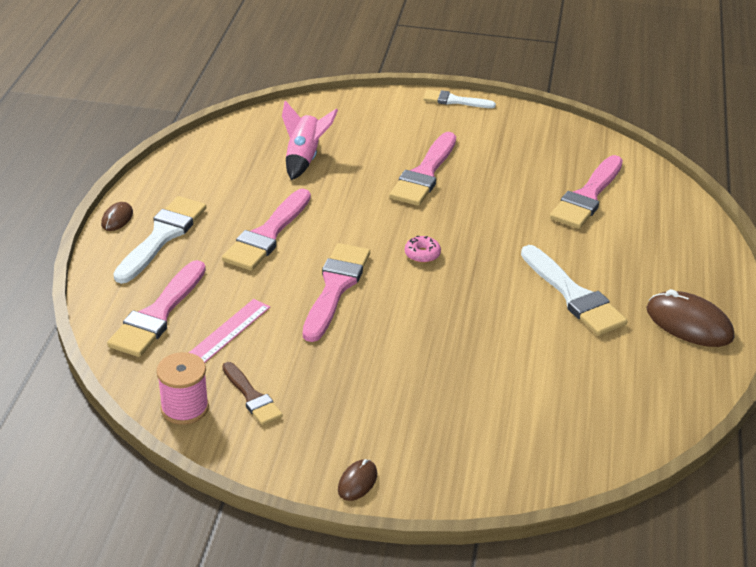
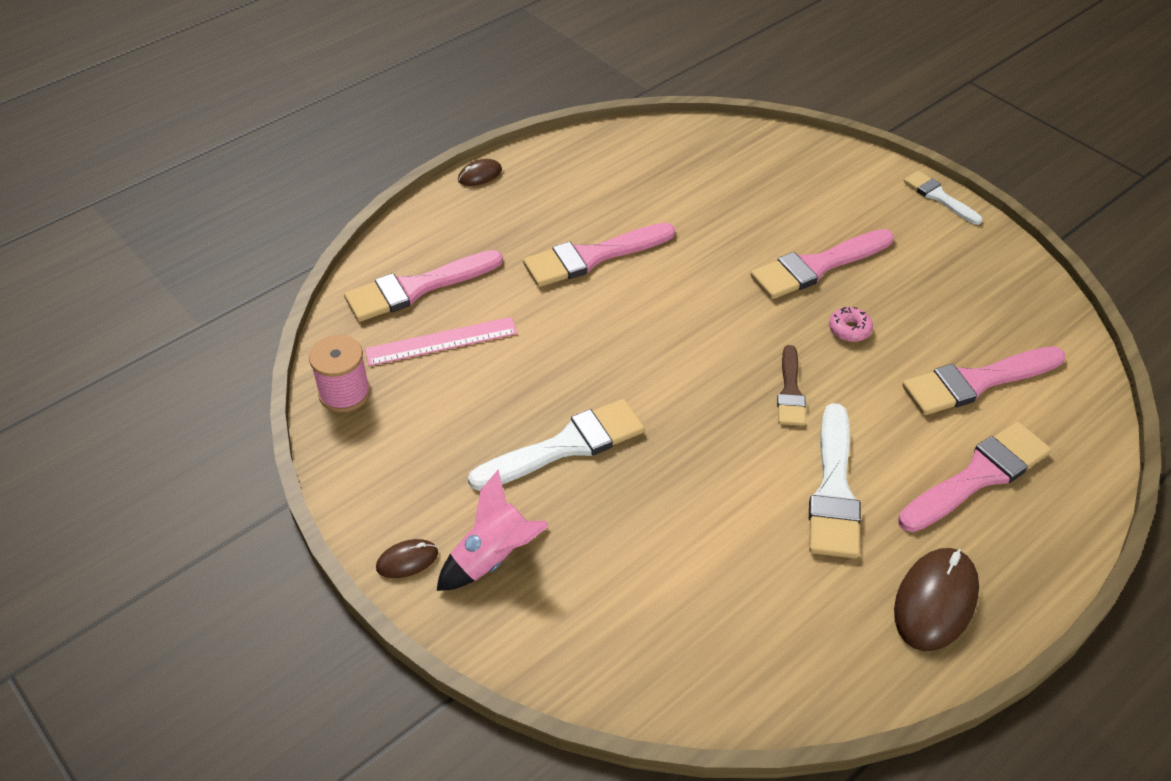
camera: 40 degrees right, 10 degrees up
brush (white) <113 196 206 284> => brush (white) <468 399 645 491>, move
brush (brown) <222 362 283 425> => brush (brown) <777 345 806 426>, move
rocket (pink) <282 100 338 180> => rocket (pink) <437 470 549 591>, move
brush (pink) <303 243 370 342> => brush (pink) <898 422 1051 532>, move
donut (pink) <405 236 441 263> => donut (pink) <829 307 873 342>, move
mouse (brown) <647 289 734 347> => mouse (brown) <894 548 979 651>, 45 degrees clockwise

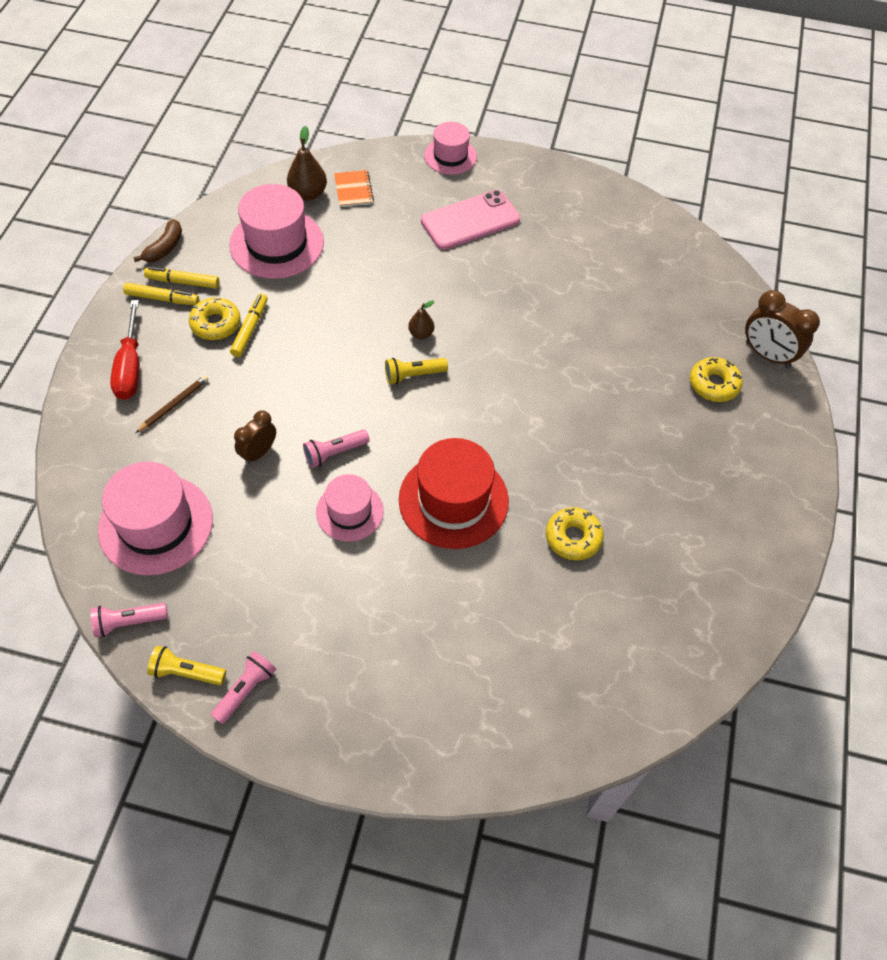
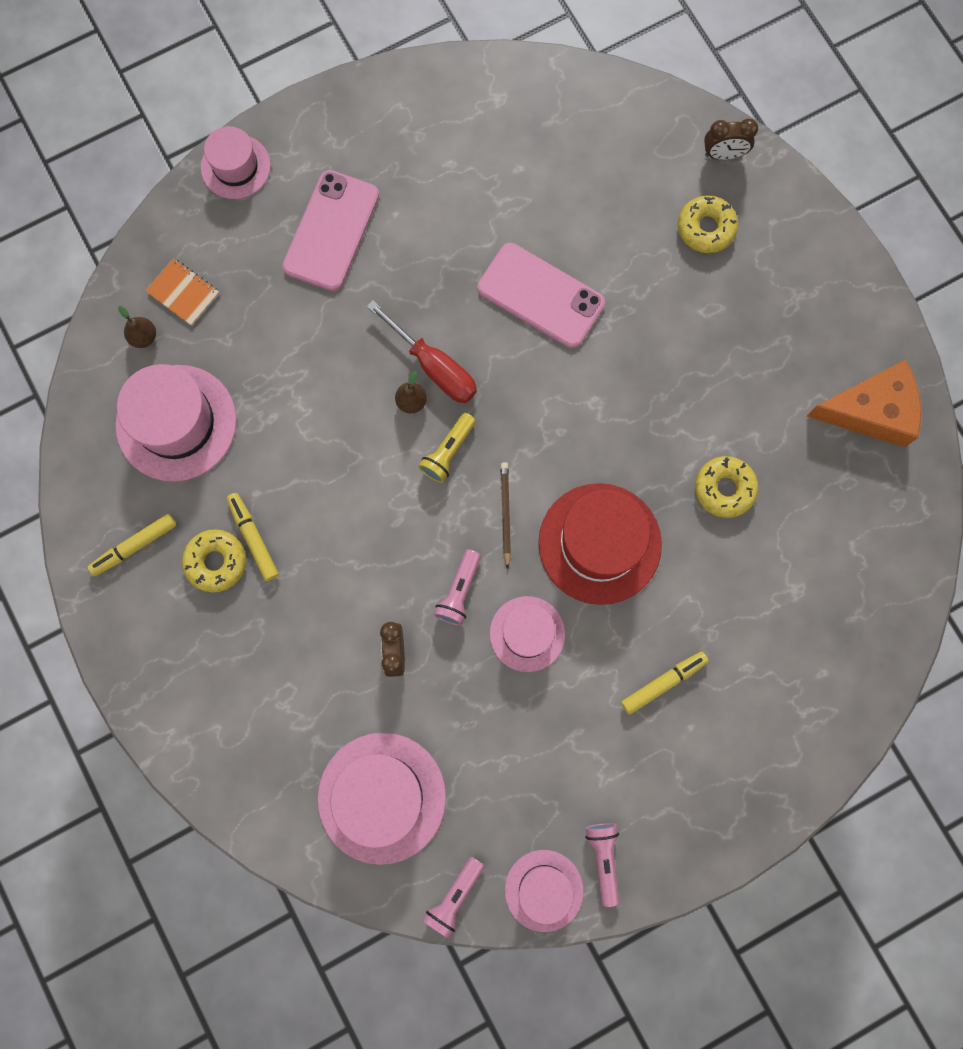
camera: 40 degrees left, 20 degrees up
banana (brown) <133 219 182 262> => nothing
nothing => phone (pink) <478 243 605 348>
nothing => cheese (orange) <807 359 921 447>
screwdriver (red) <110 300 140 400> => screwdriver (red) <367 300 477 403>, move
marker (yellow) <123 283 199 305> => marker (yellow) <621 651 709 715>, move
pencil (brown) <136 375 209 433> => pencil (brown) <501 462 511 569>, move
flashlight (yellow) <147 646 226 685> => hat (pink) <505 850 584 932>
pear (brown) <287 126 327 200> => pear (brown) <118 306 156 348>, x0.60
clock (brown) <745 290 820 368> => clock (brown) <704 118 758 160>, x0.65

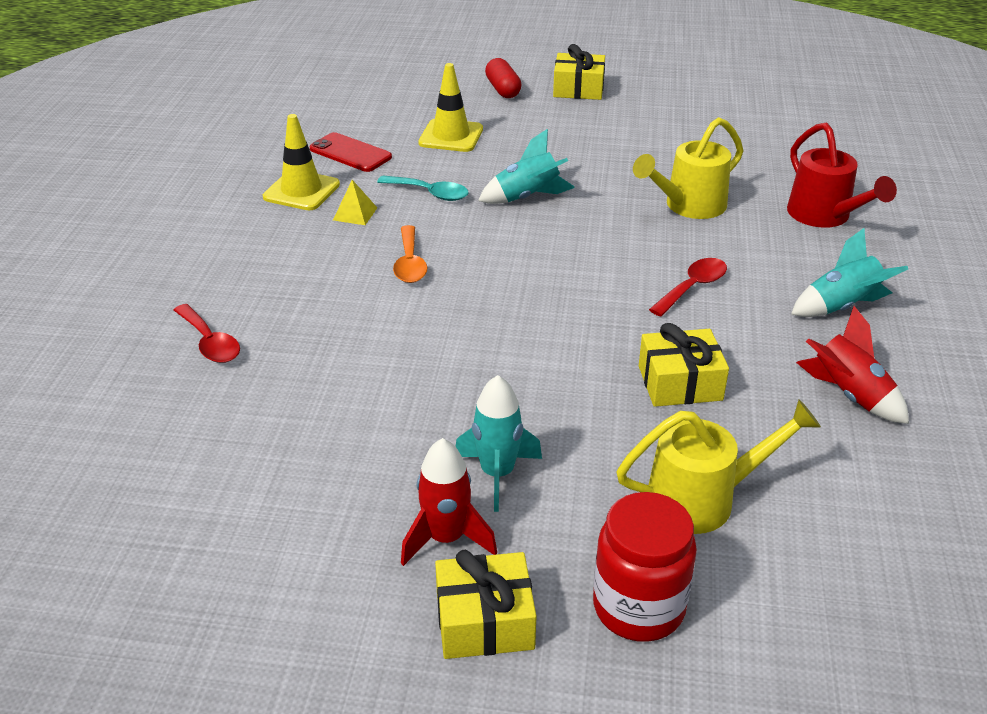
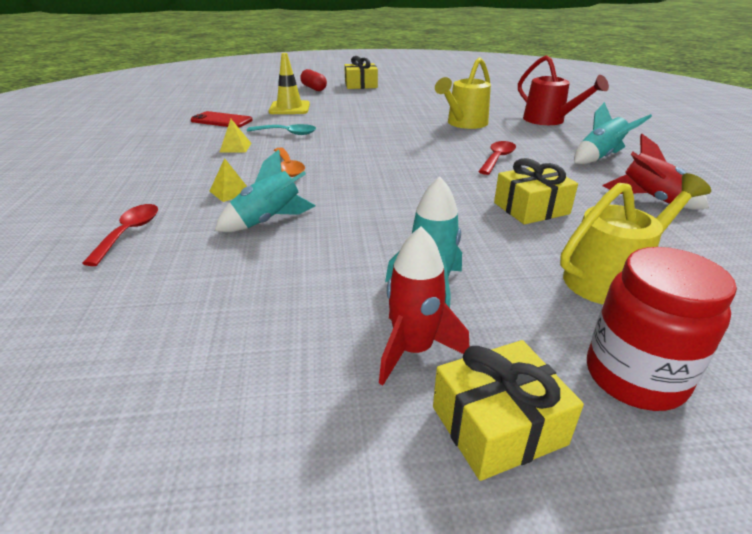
camera: 15 degrees left, 5 degrees down
traffic cone (yellow) <263 114 340 210> => nothing
nothing => pyramid (yellow) <210 158 247 202>
rocket (turquoise) <478 129 575 204> => rocket (turquoise) <215 149 315 232>, move
spoon (red) <174 304 240 363> => spoon (red) <82 204 158 266>, 120 degrees counterclockwise

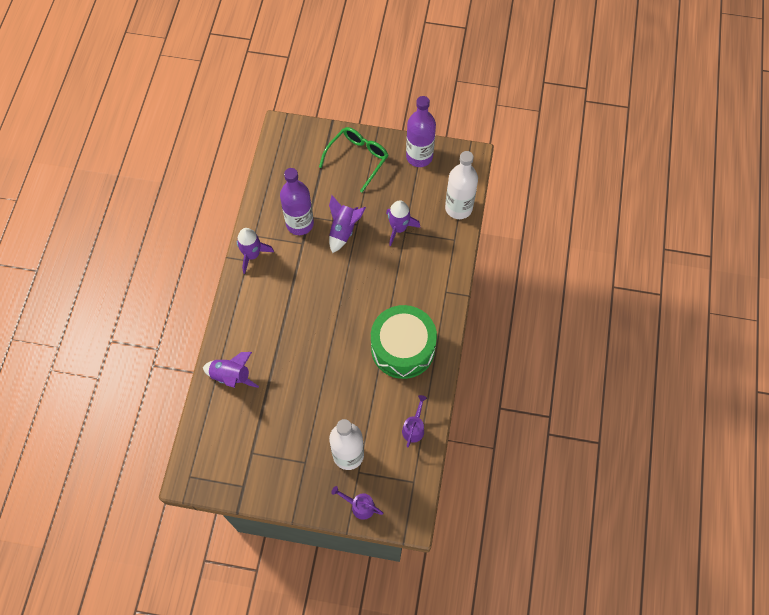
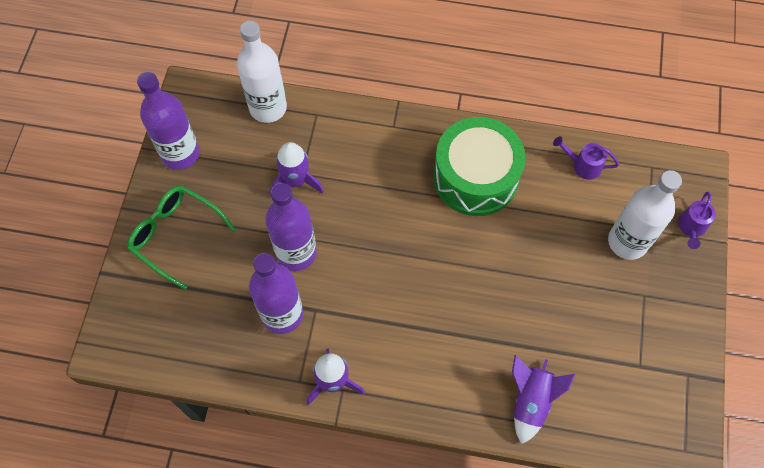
camera: 90 degrees left, 0 degrees up
rocket (purple) <329 195 366 253> => bottle (purple) <265 183 317 271>

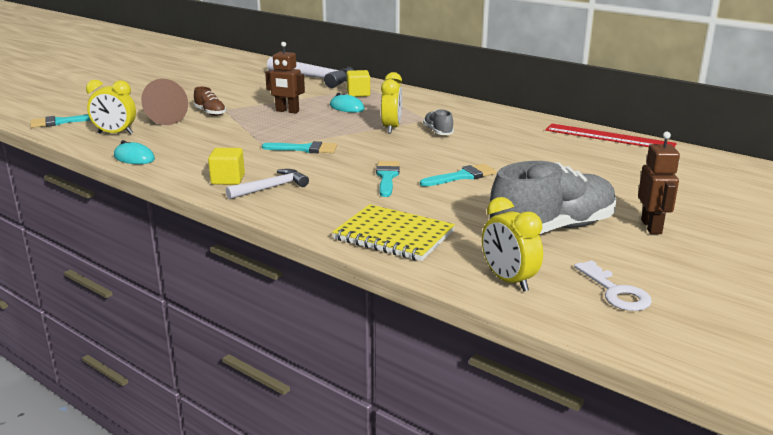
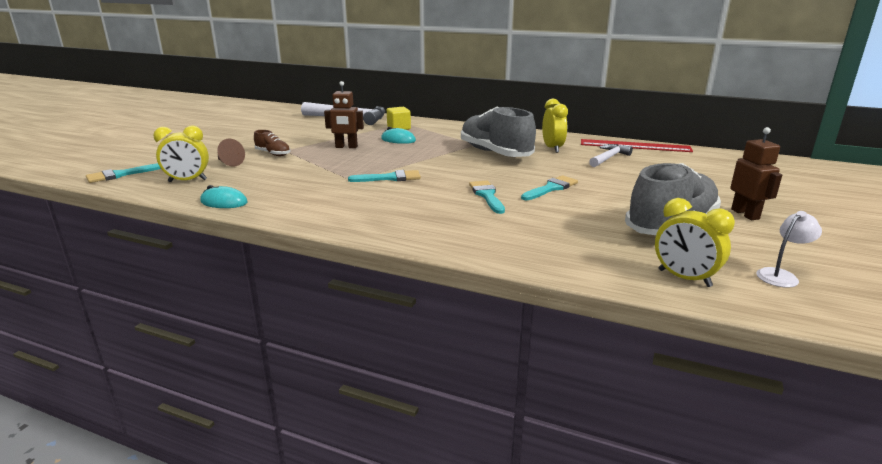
camera: 15 degrees left, 0 degrees up
cube (yellow) <208 148 245 185> => nothing
notebook (yellow) <332 204 455 261> => nothing
hammer (white) <226 169 309 199> => hammer (white) <589 144 633 167>, move
clock (yellow) <381 72 402 134> => clock (yellow) <542 99 568 153>, move
key (white) <574 260 652 311> => lamp (white) <756 211 822 288>
cone (brown) <141 79 188 125> => cone (brown) <217 139 245 167>, x0.62
shoe (grey) <423 109 454 135> => shoe (grey) <461 106 536 157>, x2.19

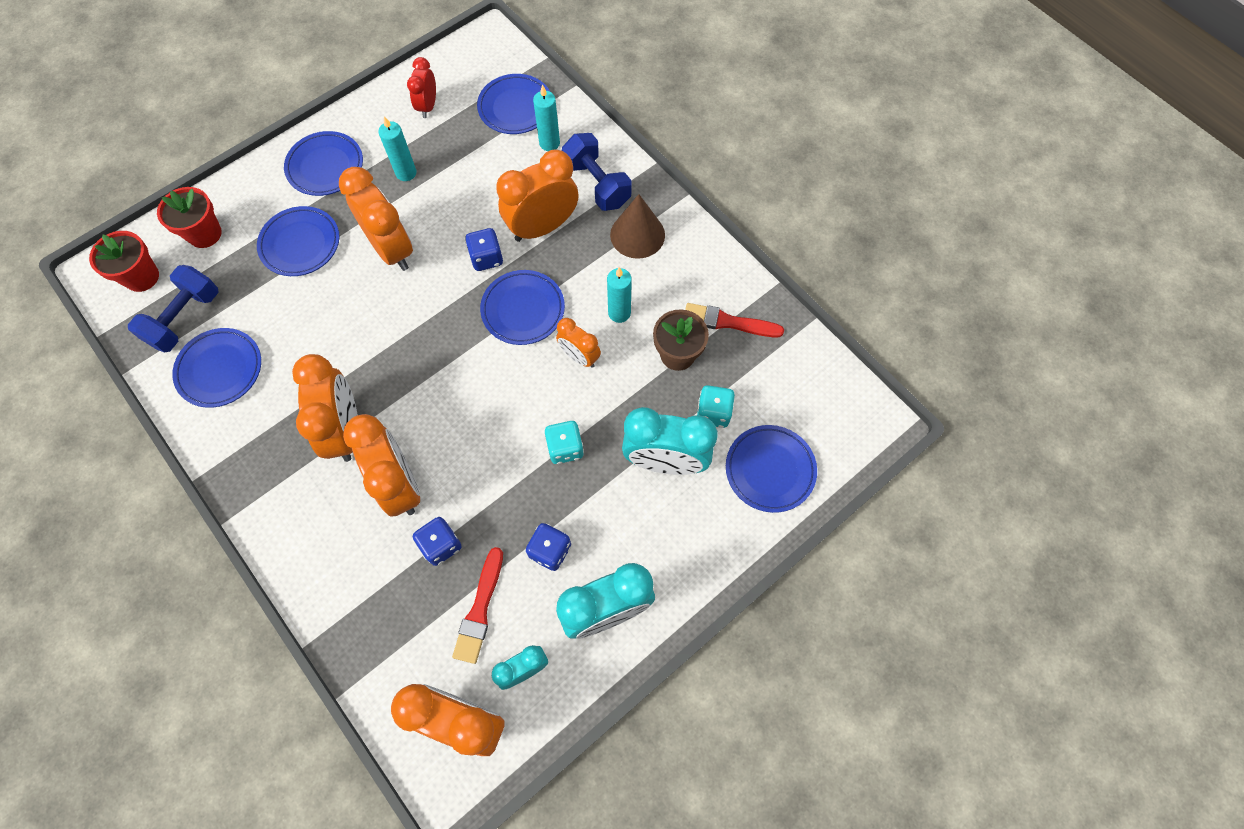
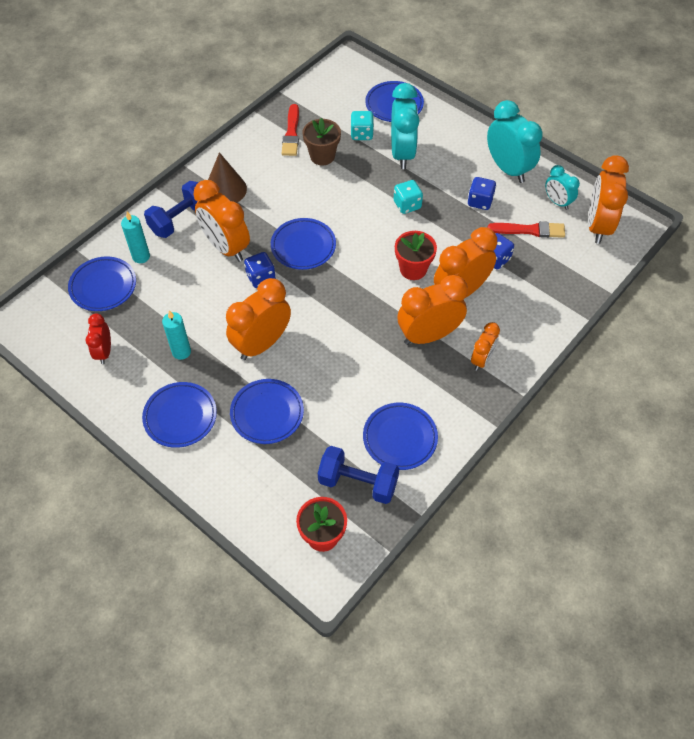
camera: 100 degrees left, 10 degrees down
candle (turquoise) <607 267 632 323> => nothing
flower pot (red) <157 187 222 248> => flower pot (red) <395 231 437 280>, move
clock (orange) <556 318 601 368> => clock (orange) <471 322 500 371>, move
clock (red) <407 57 436 118> => clock (red) <86 314 111 364>, 90 degrees clockwise

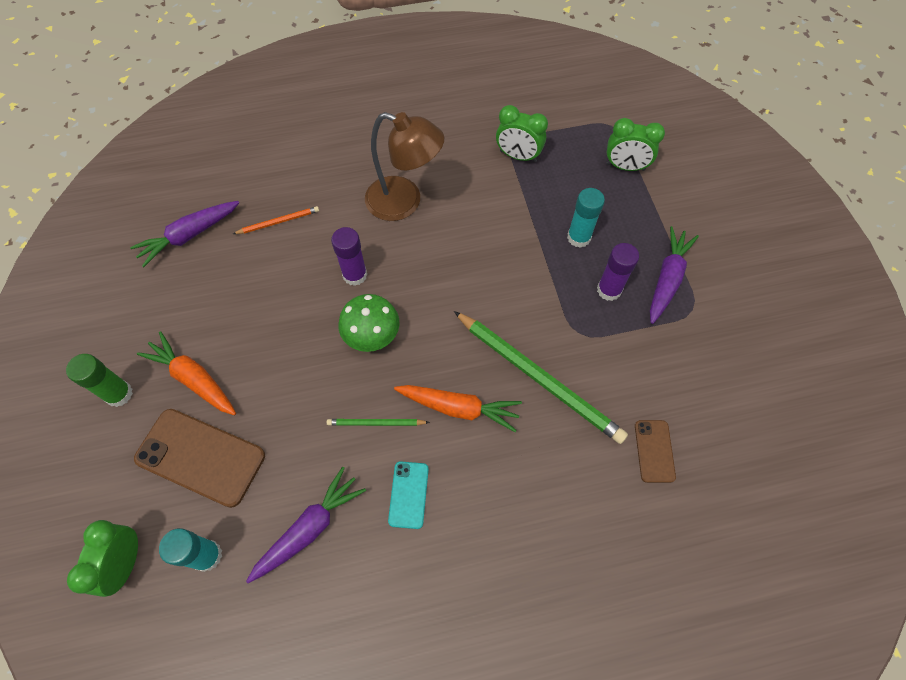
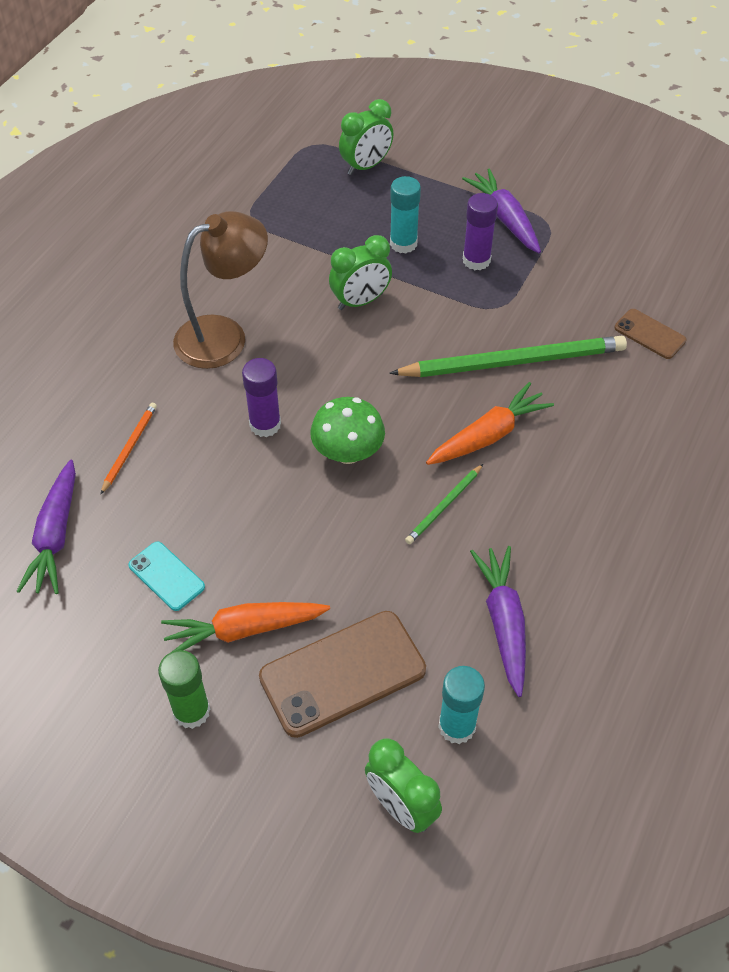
camera: 50 degrees left, 10 degrees down
phone (turquoise) <388 461 429 529> => phone (turquoise) <128 541 205 611>, move
clock (green) <496 105 548 162> => clock (green) <329 235 392 310>, move

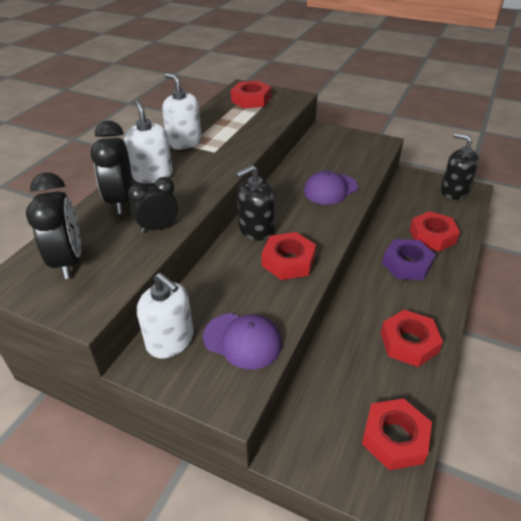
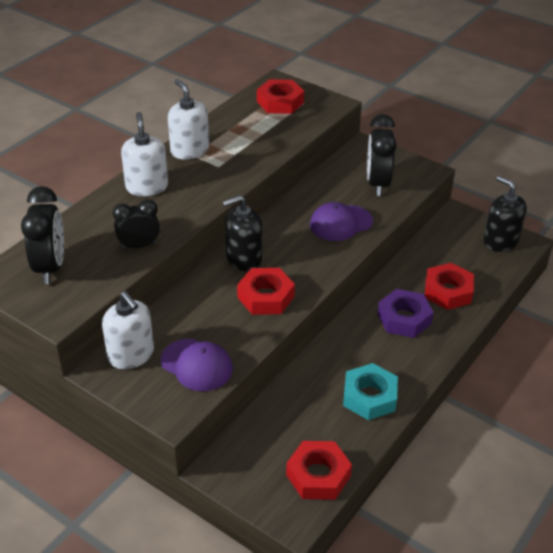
camera: 10 degrees right, 0 degrees up
clock (black) <90 121 132 214> => clock (black) <367 114 397 196>, move
nut (red) <381 310 443 367> => nut (turquoise) <343 363 398 420>

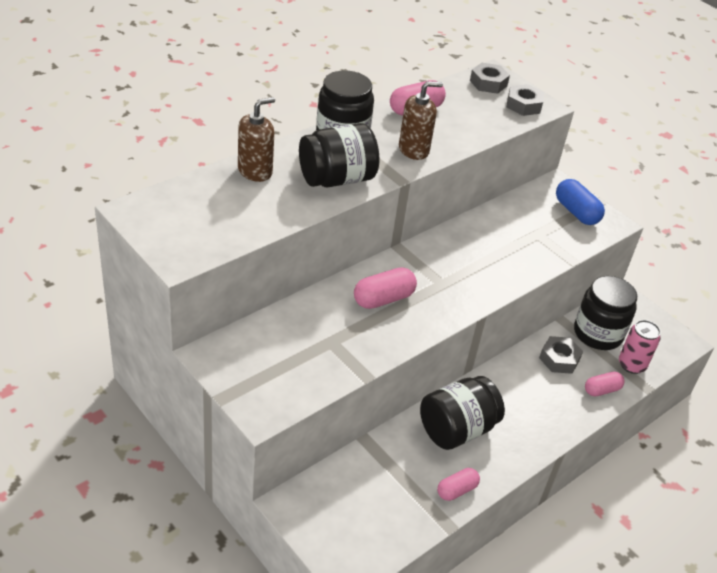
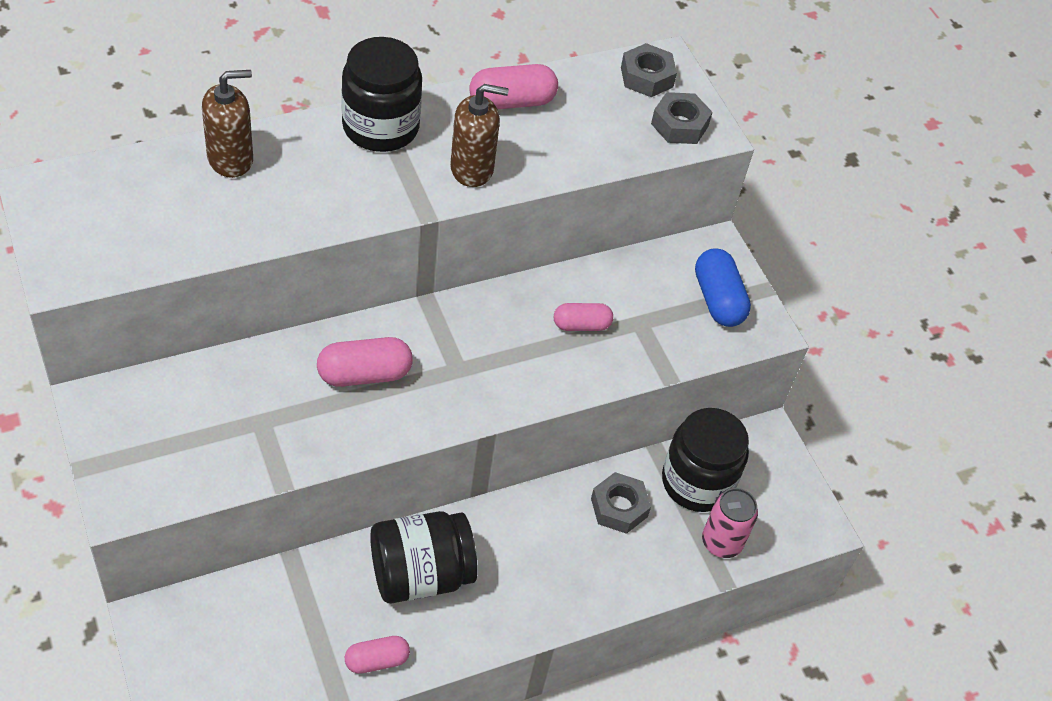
camera: 15 degrees right, 10 degrees up
jar (black) <299 123 379 187> => nothing
capsule (pink) <585 372 625 396> => capsule (pink) <554 303 613 331>, move

